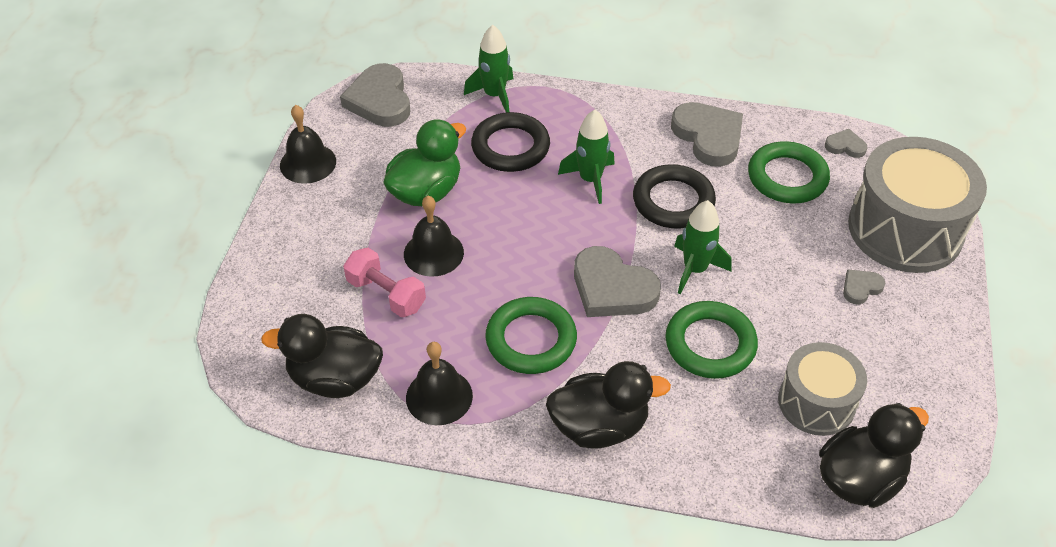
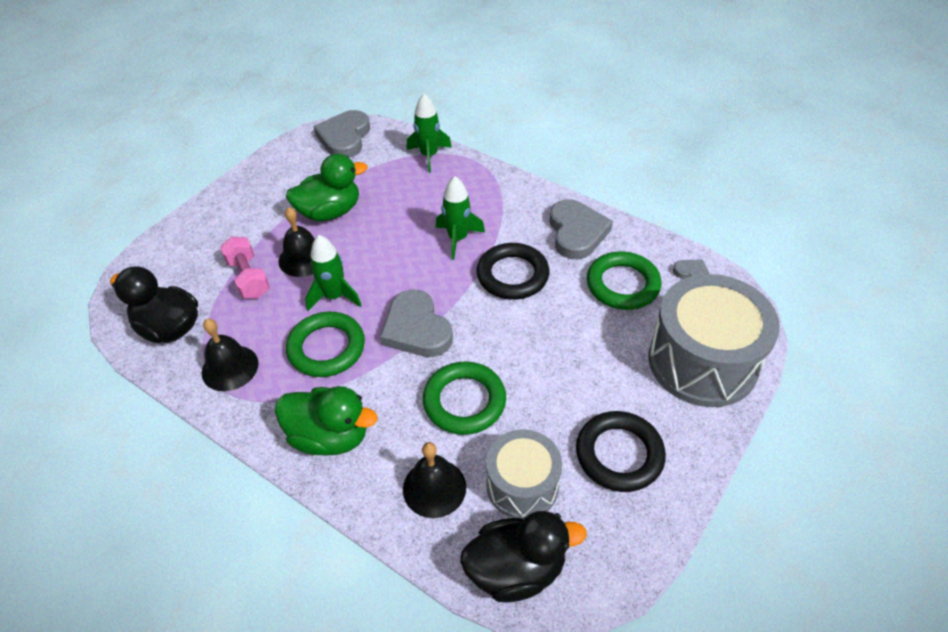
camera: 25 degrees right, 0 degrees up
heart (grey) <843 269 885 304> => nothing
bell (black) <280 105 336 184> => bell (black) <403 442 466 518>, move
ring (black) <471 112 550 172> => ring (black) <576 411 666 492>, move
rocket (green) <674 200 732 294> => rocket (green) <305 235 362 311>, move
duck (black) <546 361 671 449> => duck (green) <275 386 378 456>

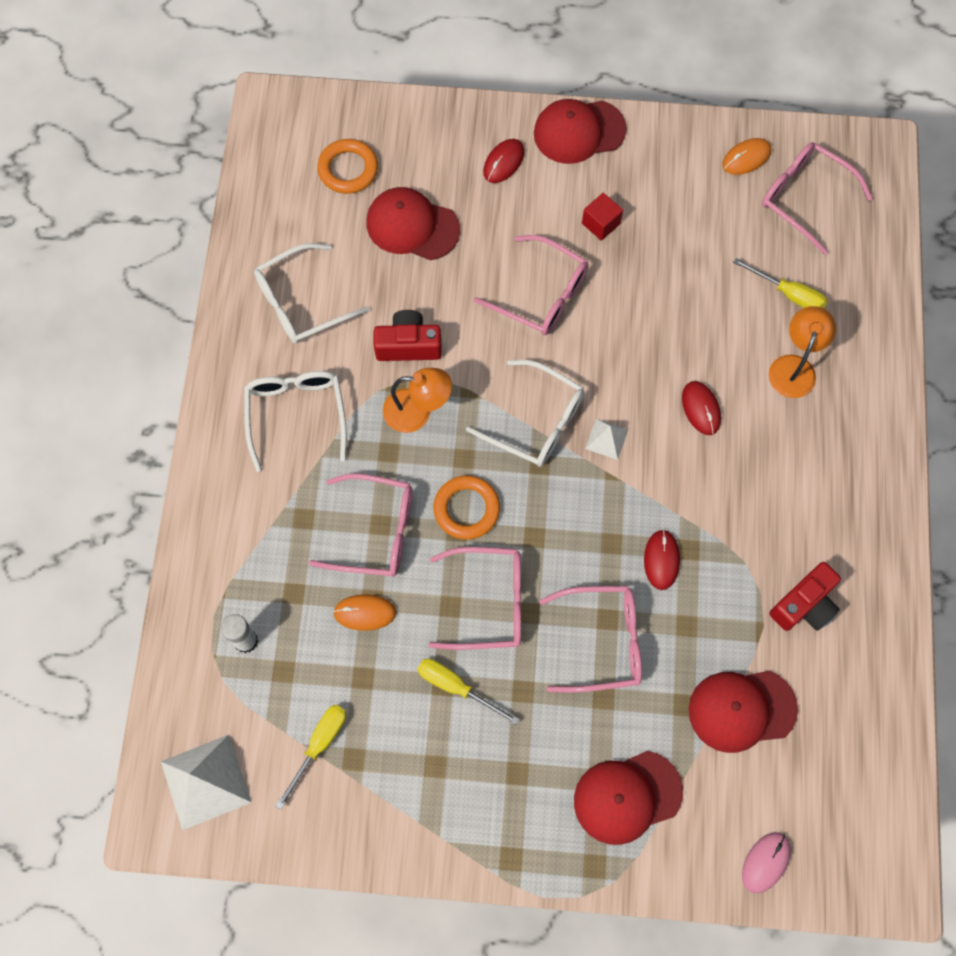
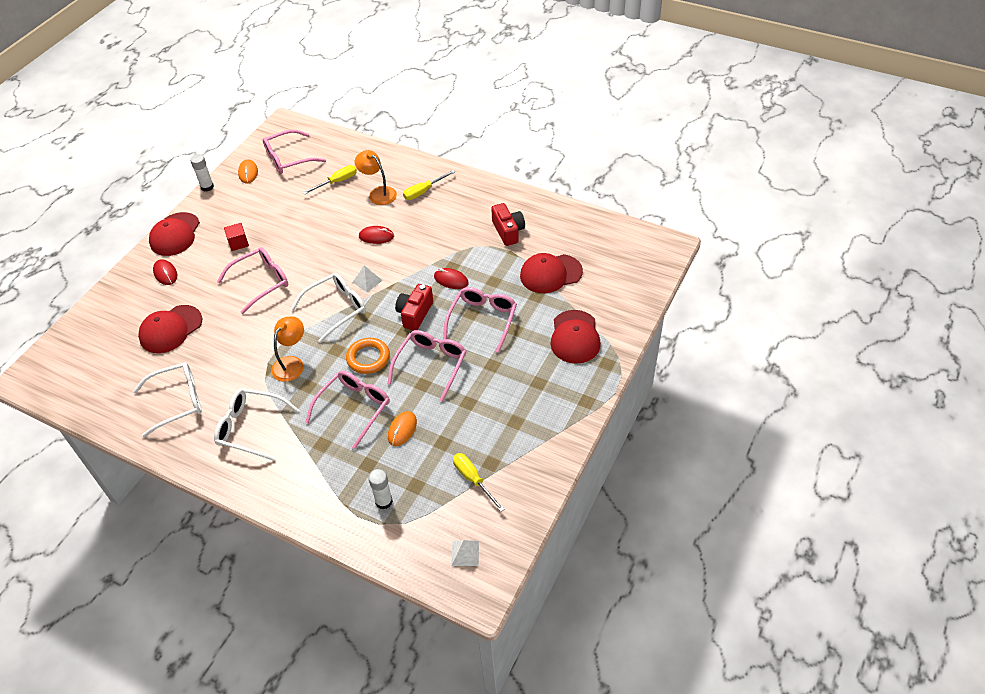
camera: 65 degrees left, 20 degrees down
ring (orange) <317 139 378 194> => nothing
mouse (pink) <742 832 791 893> => nothing
nothing => glue stick (white) <190 154 214 192>
camera (red) <374 310 442 361> => camera (red) <395 284 433 331>, move
screwdriver (yellow) <418 659 519 725> => screwdriver (yellow) <403 170 455 200>, move
glasses (white) <254 243 369 344> => glasses (white) <133 362 202 437>, 105 degrees counterclockwise
cap (red) <689 671 798 753> => cap (red) <520 253 583 293>, 60 degrees clockwise
pyramid (white) <161 735 252 831> => pyramid (white) <451 540 479 566>, x0.52

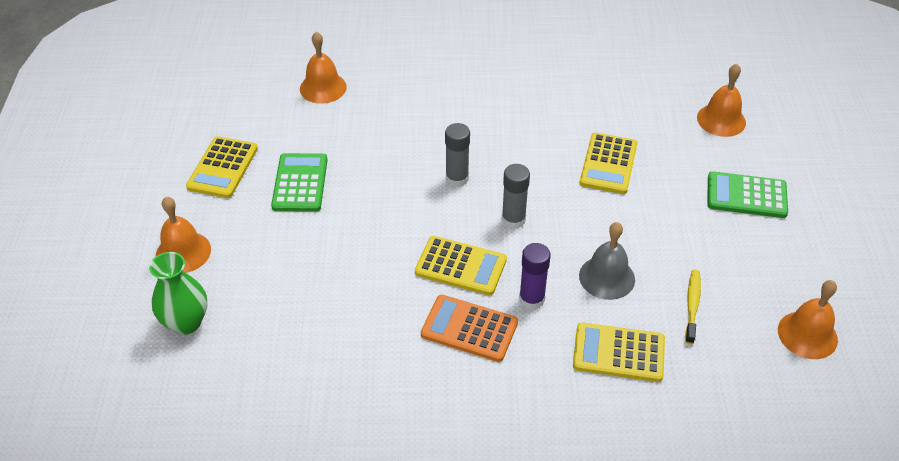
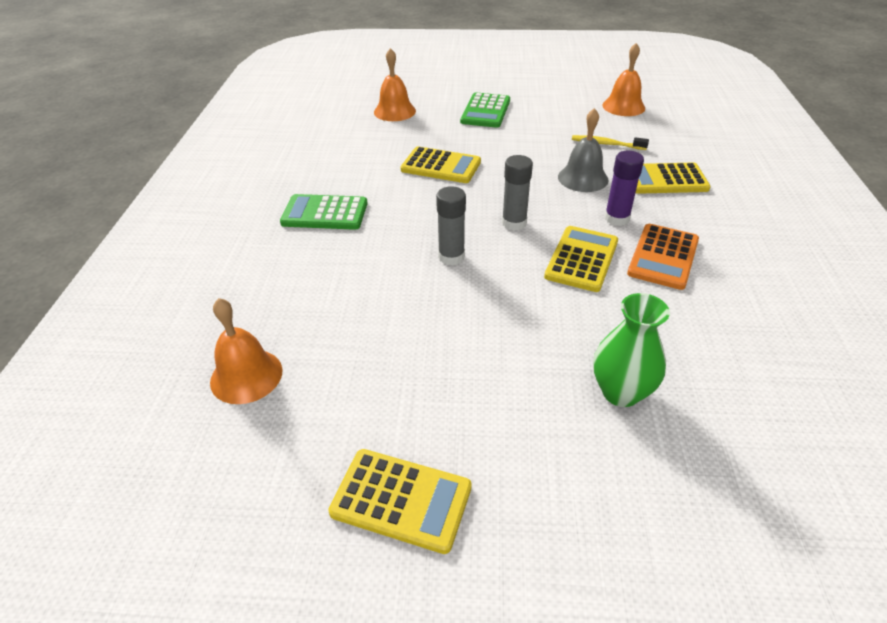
camera: 85 degrees left, 5 degrees down
bell (orange) <156 197 211 273> => nothing
vase (green) <149 252 207 335> => vase (green) <593 293 670 407>, move
calculator (green) <271 153 327 212> => calculator (green) <280 194 368 230>, move
calculator (yellow) <573 322 665 382> => calculator (yellow) <636 163 711 194>, 75 degrees clockwise

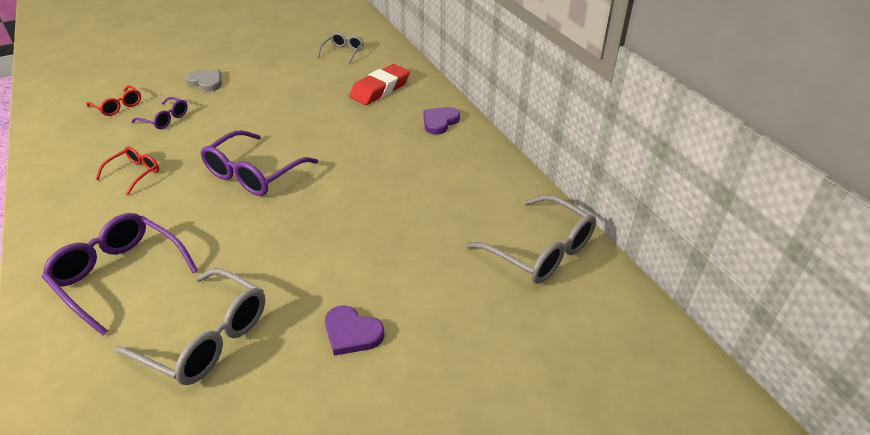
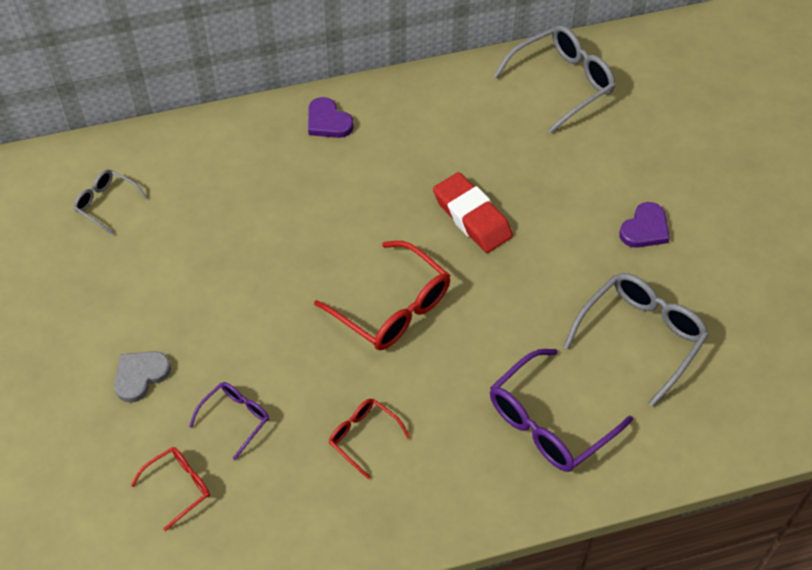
camera: 80 degrees left, 15 degrees up
eraser (red) <349 64 410 105> => eraser (red) <433 172 513 253>, move
glasses (purple) <200 130 318 196> => glasses (red) <314 241 450 350>

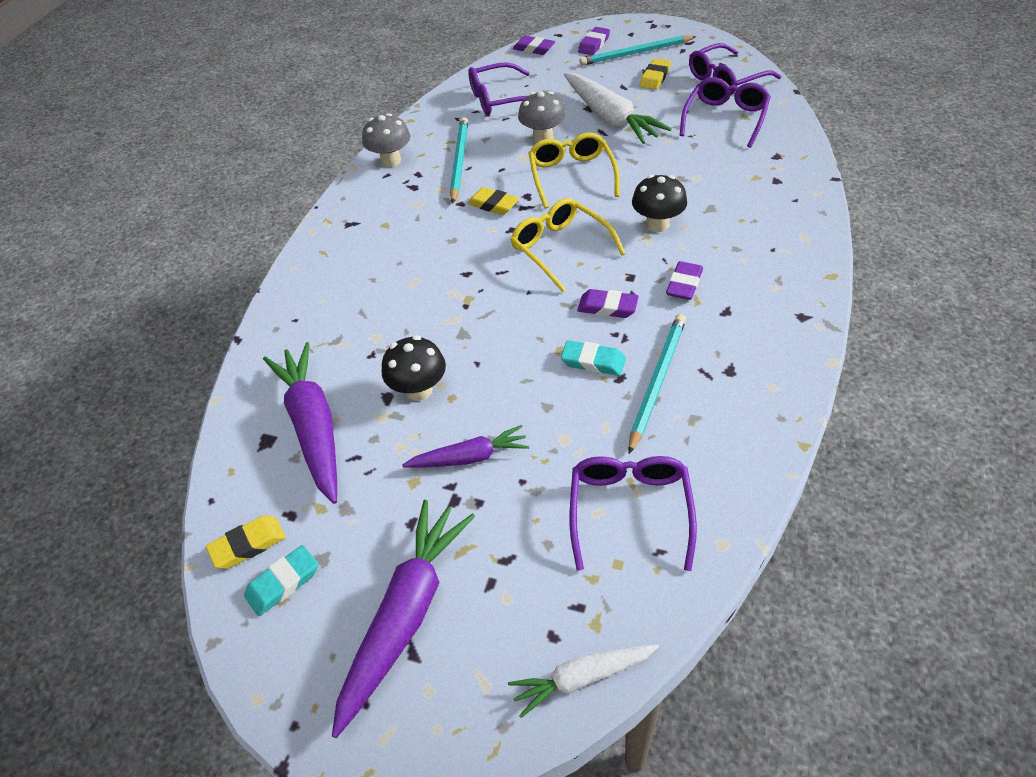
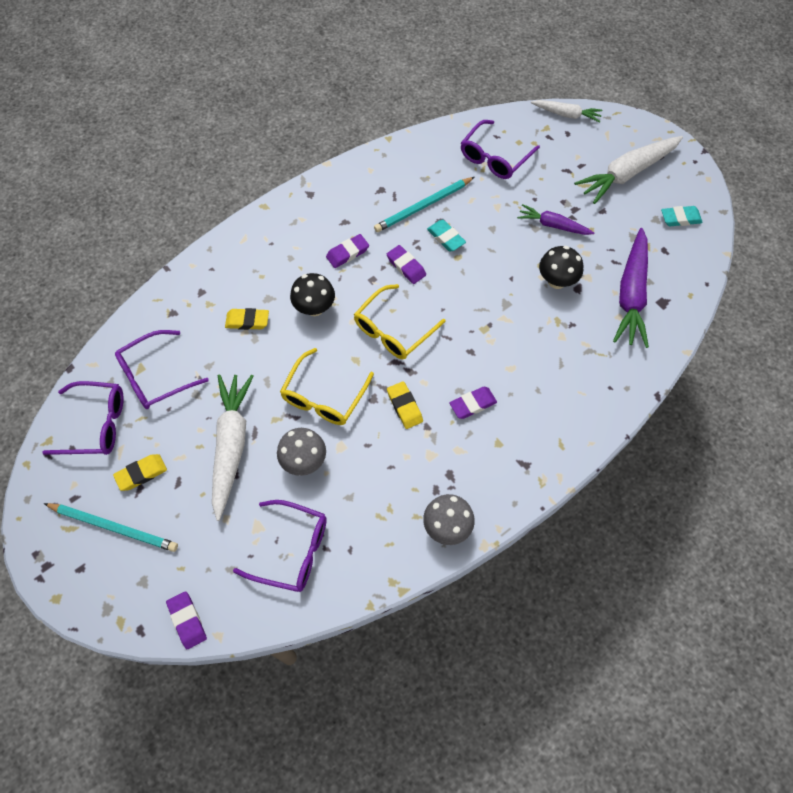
camera: 150 degrees left, 15 degrees up
pencil (turquoise) <450 117 468 203> => nothing
eraser (yellow) <206 515 286 569> => eraser (yellow) <225 308 269 330>, move
eraser (purple) <578 27 610 55> => eraser (purple) <450 387 497 419>, move
carrot (purple) <332 500 475 738> => carrot (white) <574 136 683 204>
glasses (yellow) <510 198 625 292> => glasses (yellow) <354 284 446 359>, 45 degrees clockwise

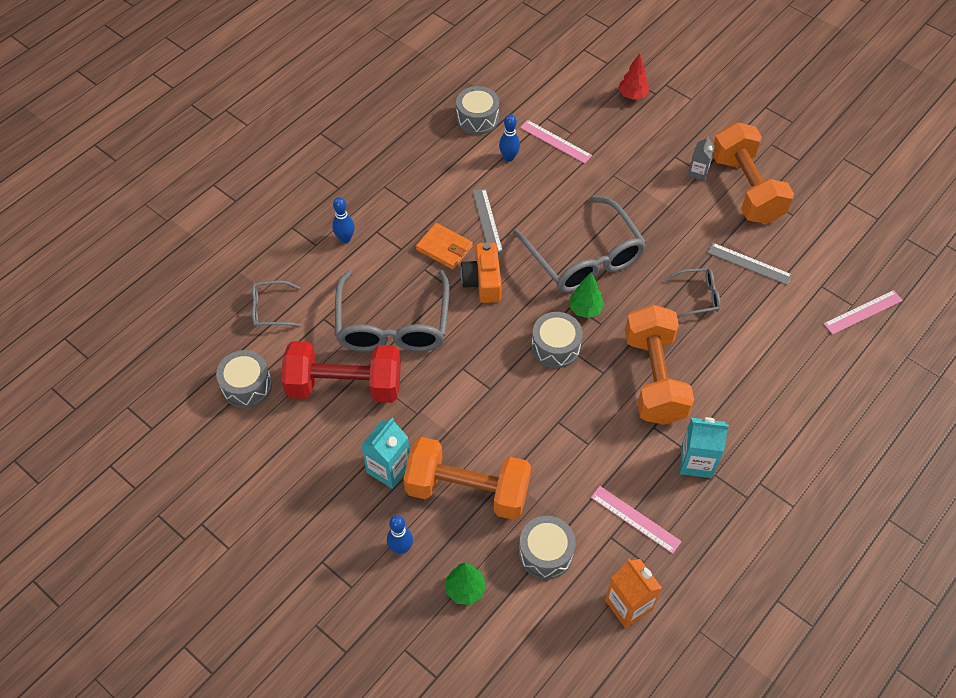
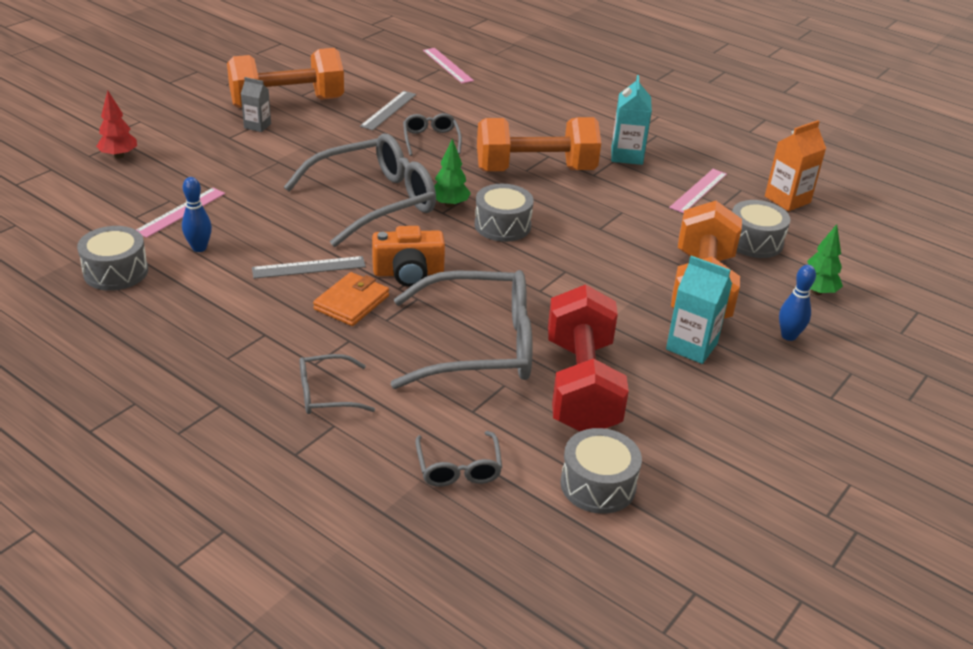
camera: 95 degrees left, 20 degrees down
bowling pin (blue) <332 197 355 243> => glasses (grey) <300 354 375 414>

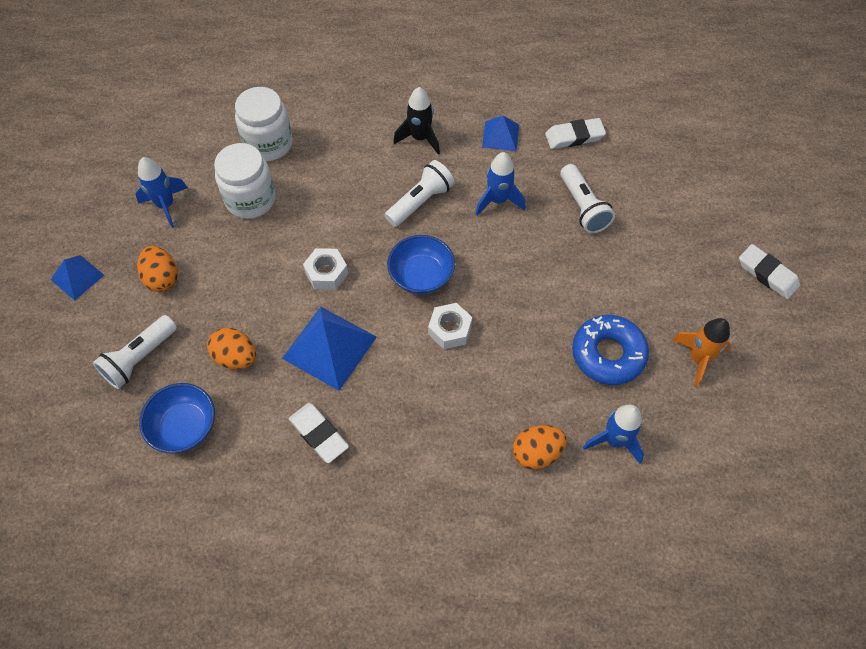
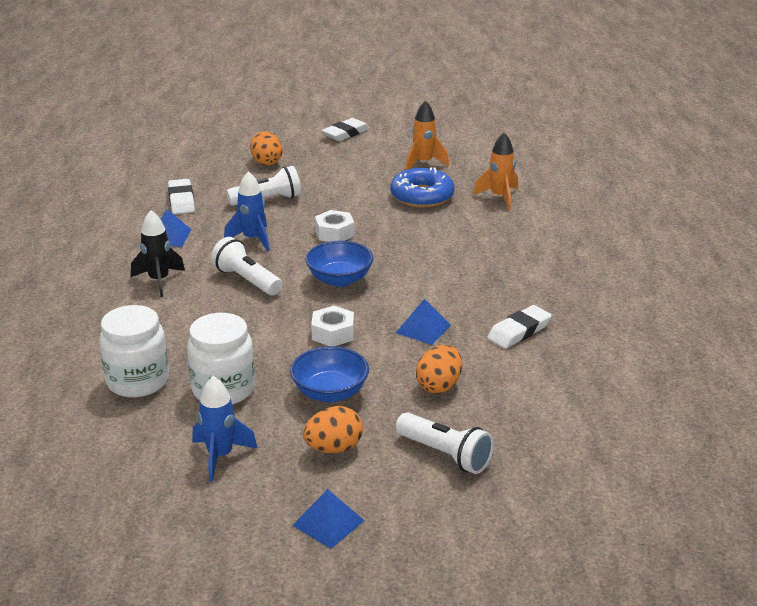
camera: 90 degrees left, 30 degrees down
bowl (blue) <139 383 215 453> => bowl (blue) <290 346 369 402>, move
nut (white) <428 303 472 349> => nut (white) <315 210 354 242>, move
egg (orange) <513 425 567 469> => egg (orange) <250 131 283 166>, move
rocket (blue) <583 405 644 464> => rocket (orange) <473 132 518 210>
pyramid (blue) <282 307 377 391> => pyramid (blue) <396 299 451 345>, x0.58

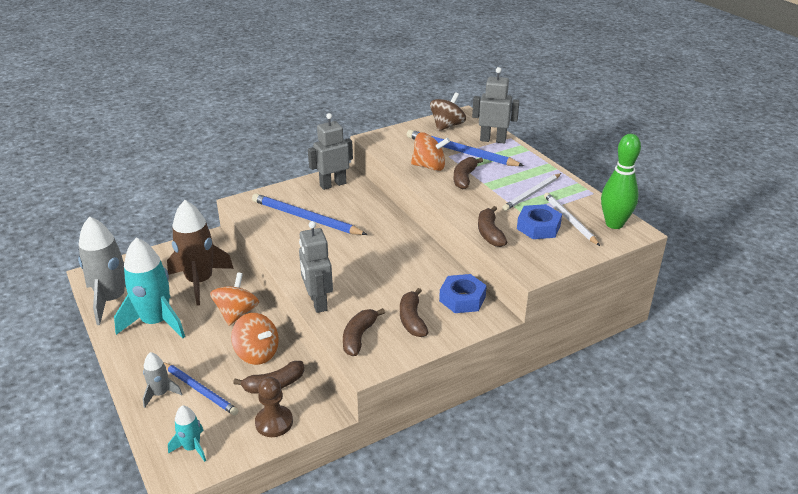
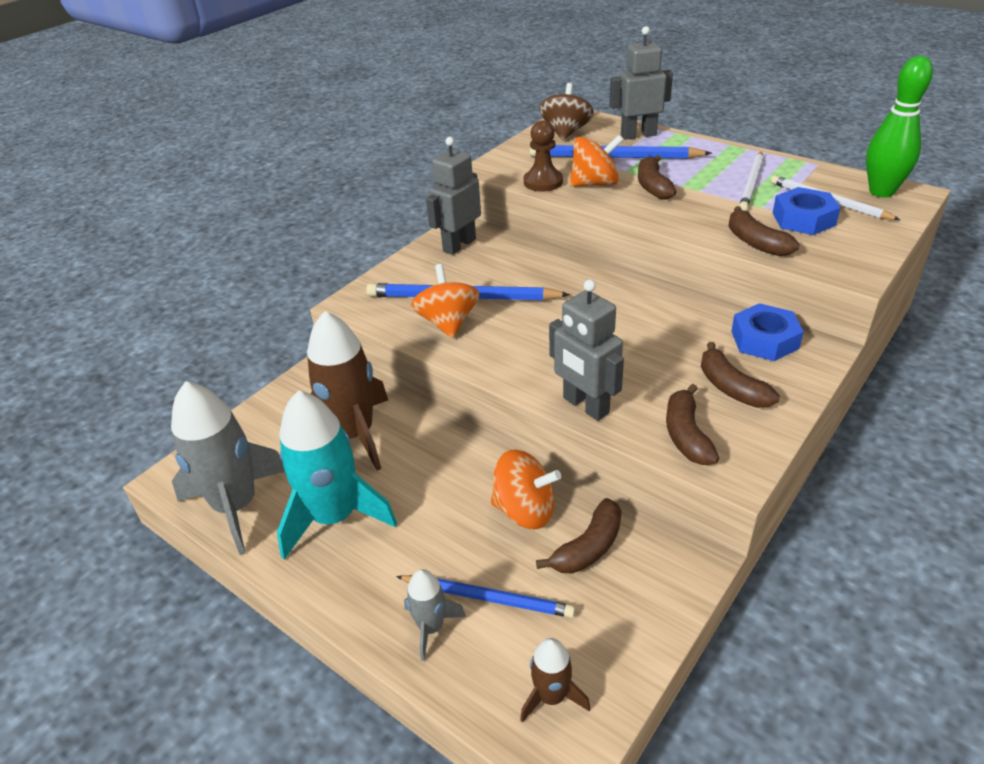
camera: 20 degrees left, 5 degrees up
spinning top (orange) <210 272 259 326> => spinning top (orange) <411 264 480 338>, move
pawn (brown) <255 377 293 437> => pawn (brown) <524 120 563 192>, move
rocket (turquoise) <168 405 206 462> => rocket (brown) <520 638 590 723>

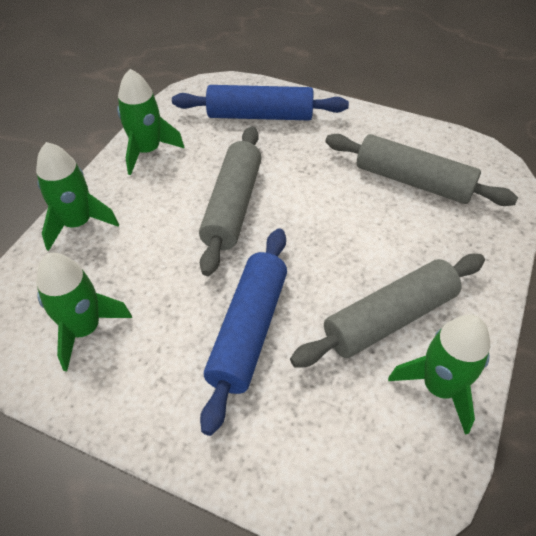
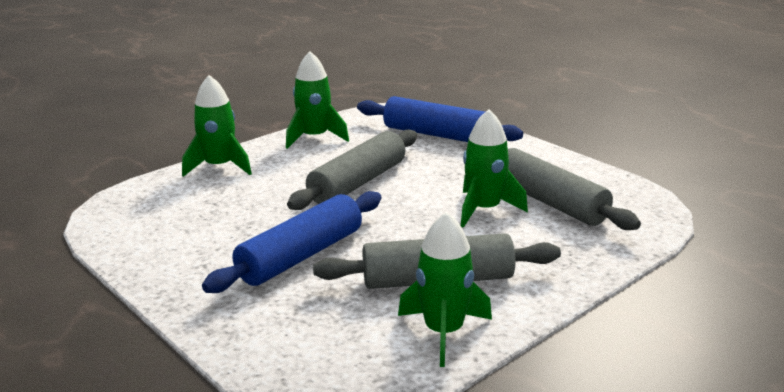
camera: 25 degrees right, 25 degrees down
rocket (green) <36 253 132 371> => rocket (green) <461 109 528 228>, move

